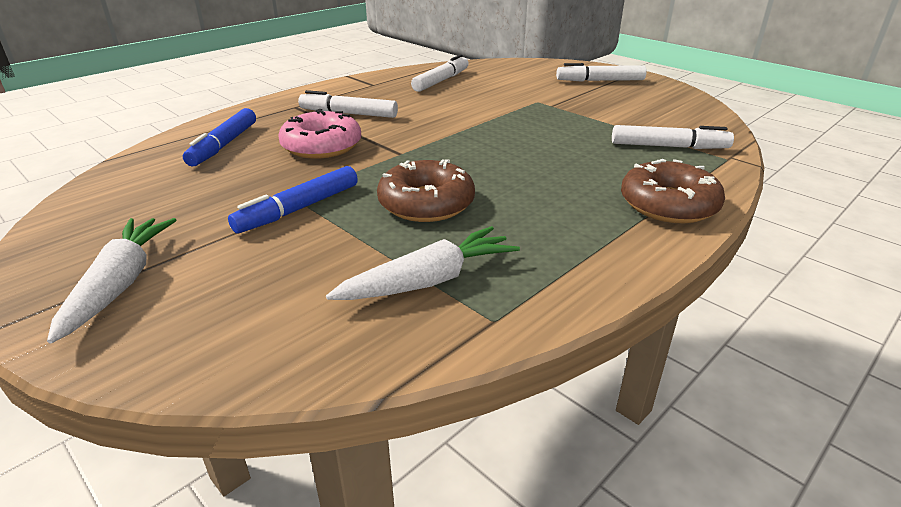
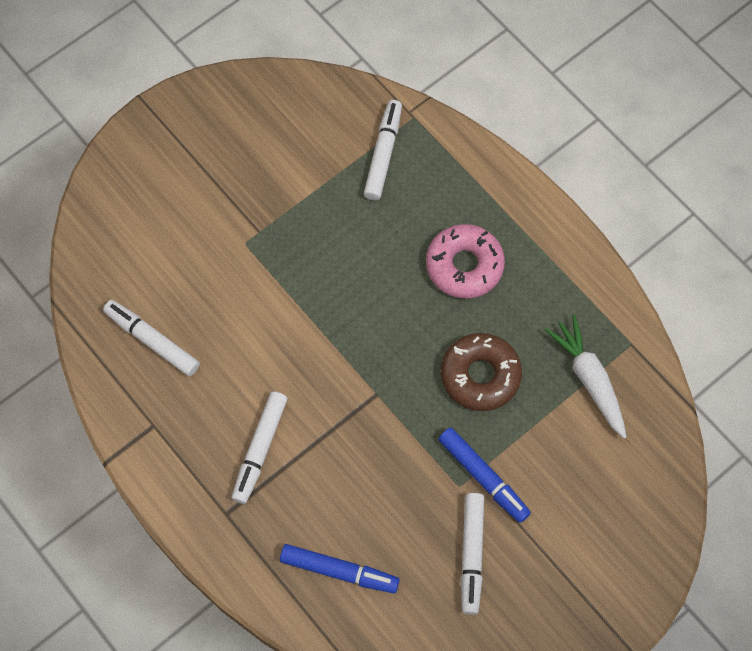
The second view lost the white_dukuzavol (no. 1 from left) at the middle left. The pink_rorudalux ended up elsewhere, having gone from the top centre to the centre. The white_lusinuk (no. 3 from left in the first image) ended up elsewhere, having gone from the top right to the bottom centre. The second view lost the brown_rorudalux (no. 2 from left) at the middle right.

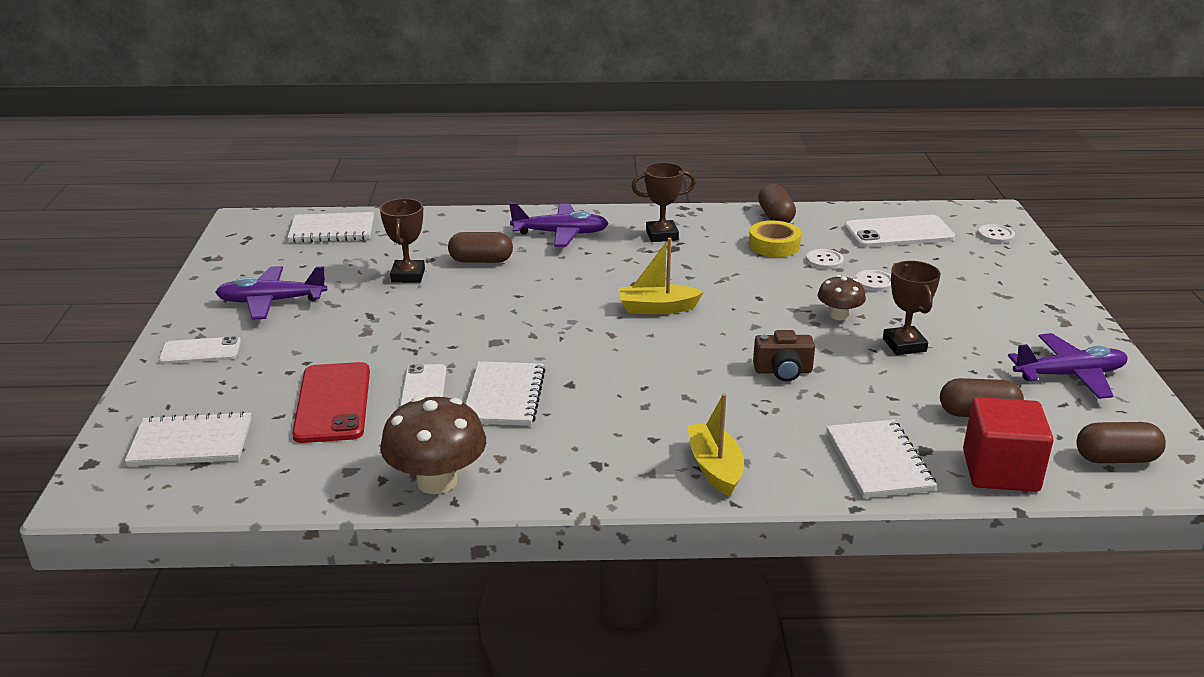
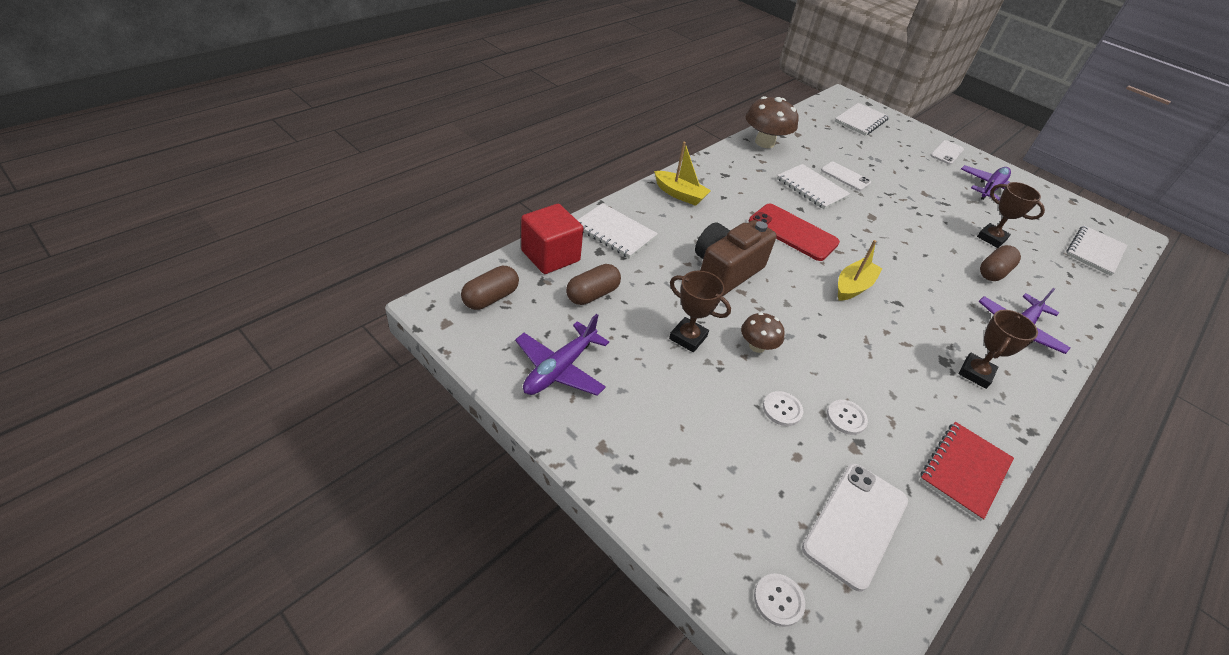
The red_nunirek ended up elsewhere, having gone from the middle left to the centre. The second view lost the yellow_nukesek at the centre. The size of the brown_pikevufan at the centre changed by a factor of 1.81. Where the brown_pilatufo (no. 2 from left) stood at the top centre, the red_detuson came to stand at the bottom right.

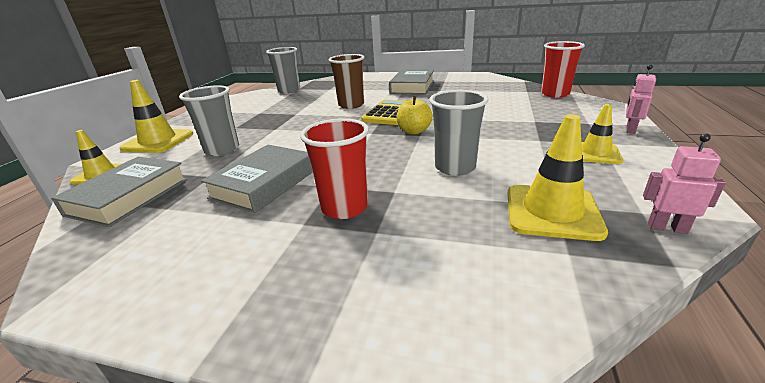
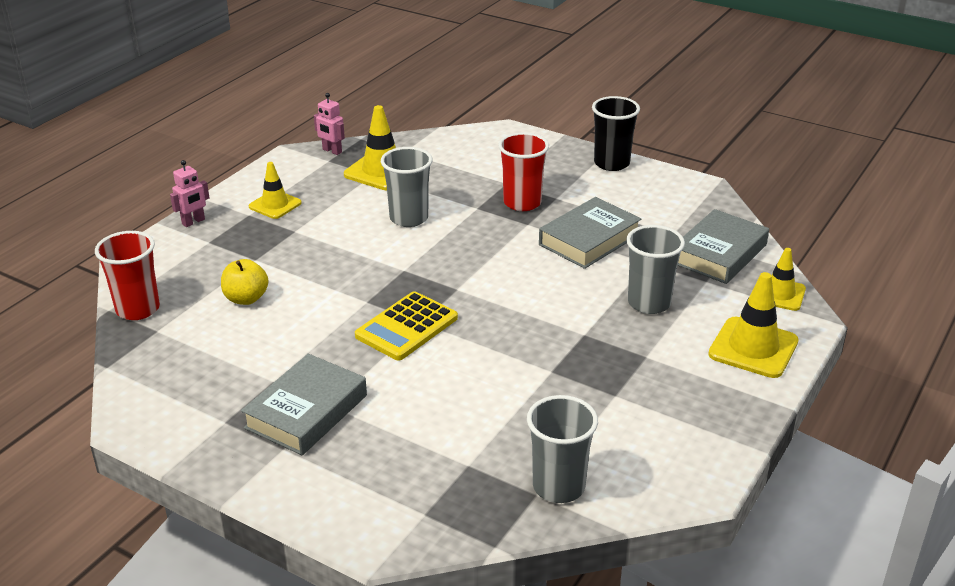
The second view lost the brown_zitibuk at the top centre. The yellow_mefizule ended up elsewhere, having gone from the top centre to the middle left. The second view gained the black_zitibuk at the top centre.

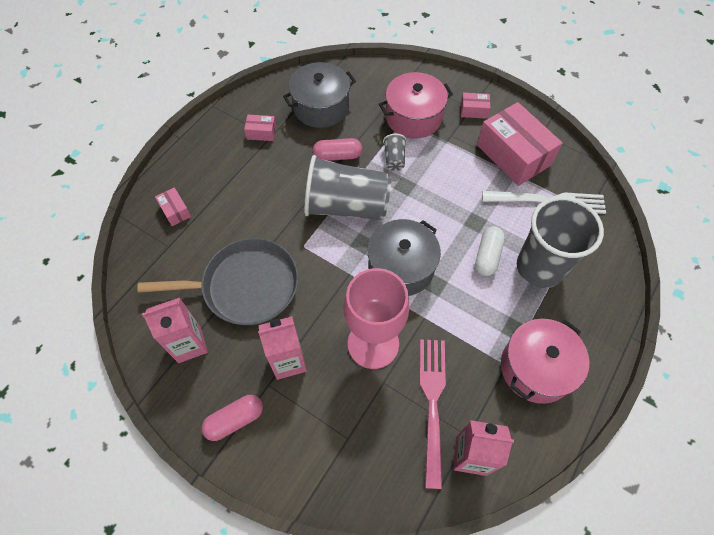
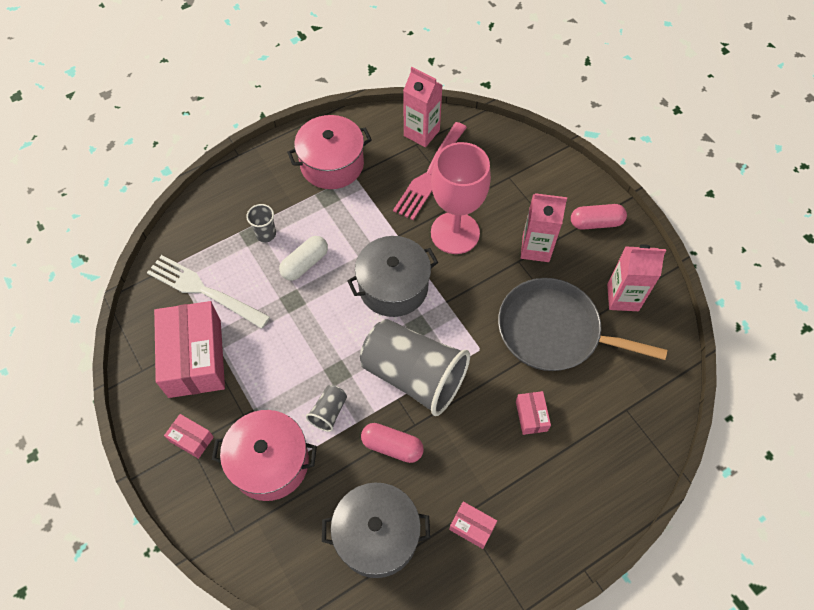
The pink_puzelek (no. 1 from left in the first image) ended up elsewhere, having gone from the middle left to the bottom centre. The size of the grey_zitibuk (no. 3 from left in the first image) at the middle right changed by a factor of 0.42.

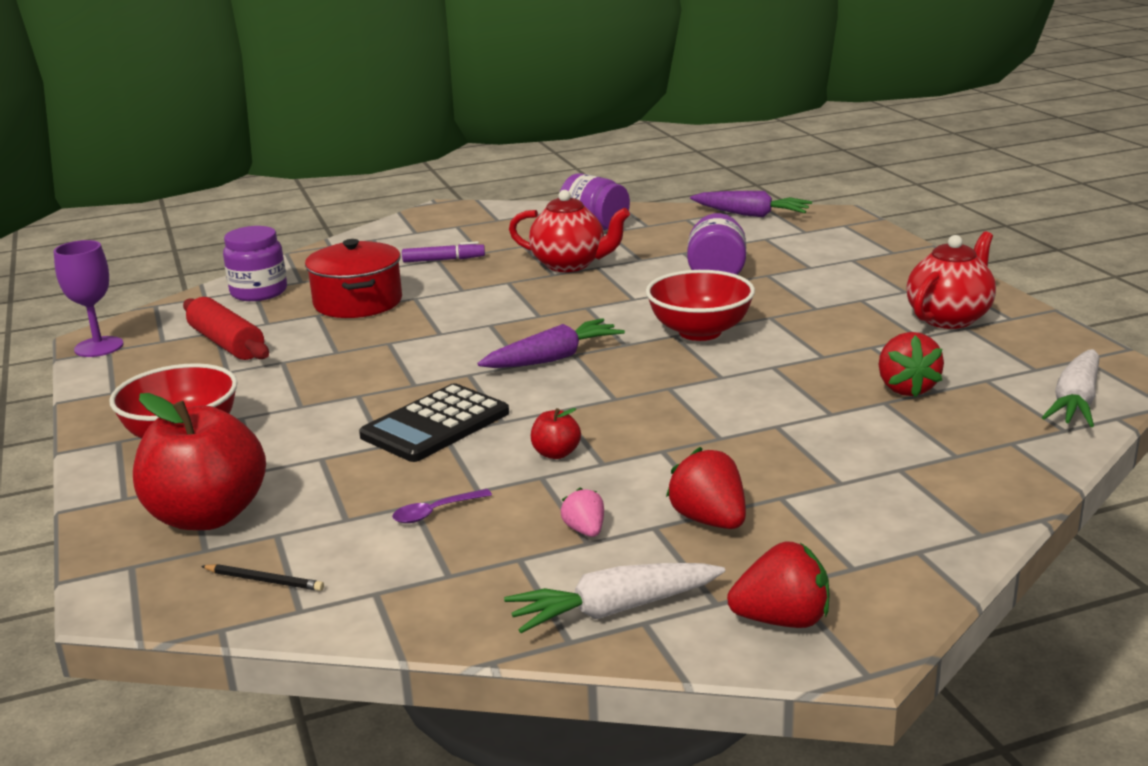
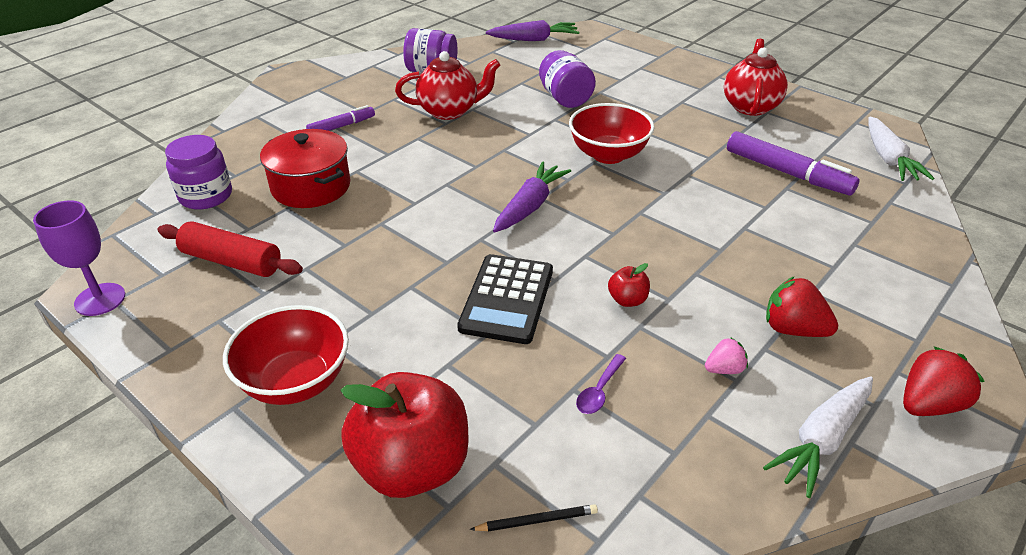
The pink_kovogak at the bottom centre ended up facing another way, 120 degrees clockwise from before. Where the red_kovogak (no. 3 from left) stood at the middle right, the purple_lusinuk (no. 2 from left) came to stand at the top right.

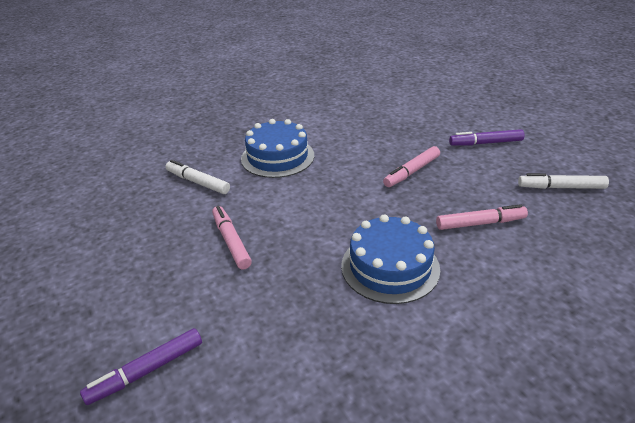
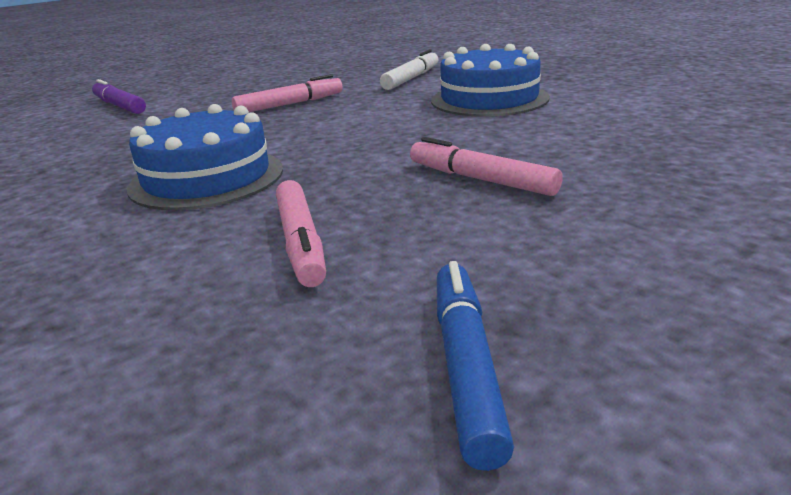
The second view lost the purple_lusinuk (no. 2 from left) at the top right. What was the white_lusinuk (no. 2 from left) at the middle right turned into the blue_lusinuk at the bottom centre.

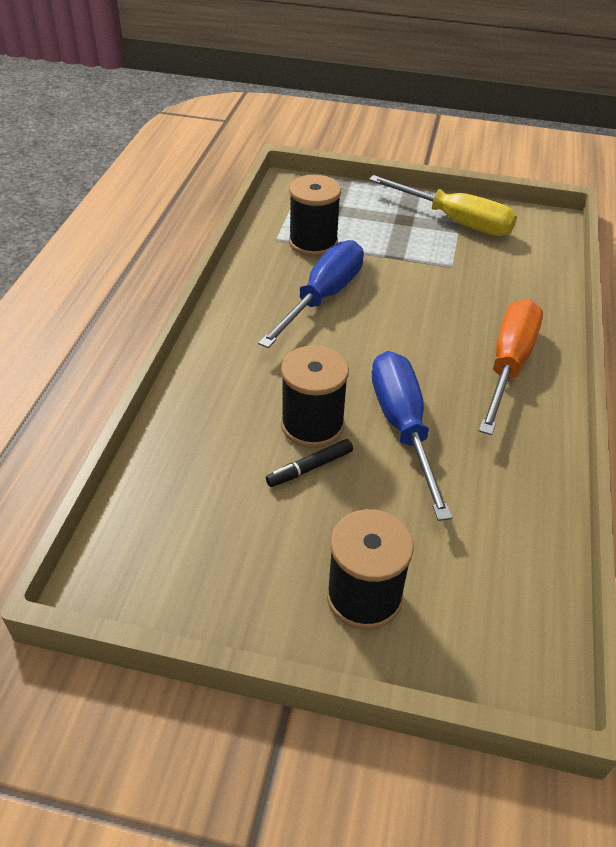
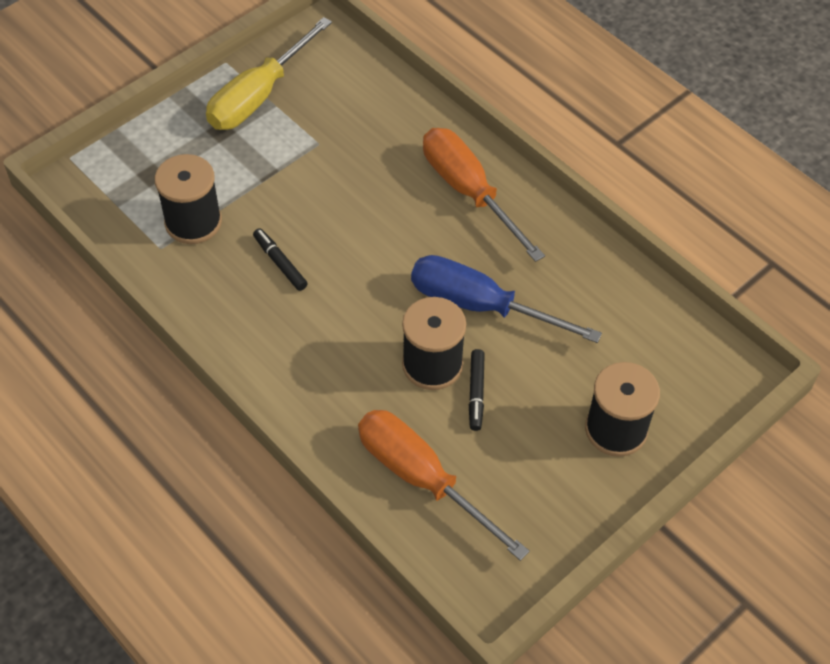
Where the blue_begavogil (no. 1 from left) stood at the centre, the black_lusinuk (no. 1 from left) came to stand at the centre. The yellow_begavogil at the top right ended up facing another way, 150 degrees clockwise from before. The second view gained the orange_begavogil (no. 1 from left) at the bottom centre.

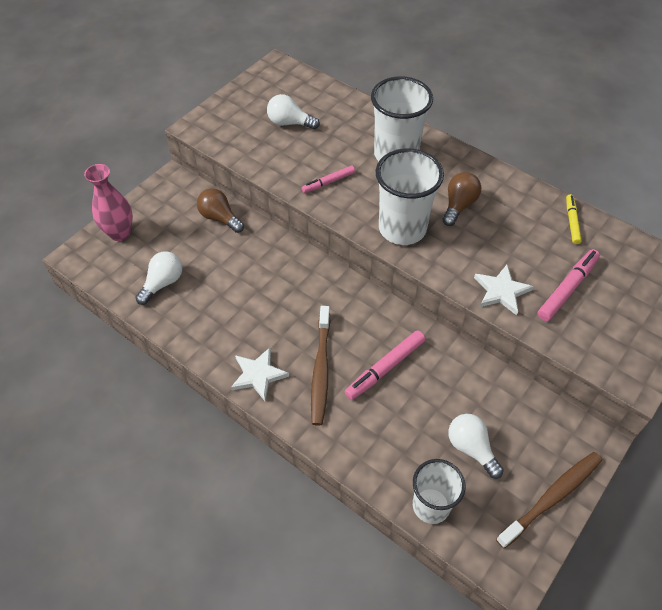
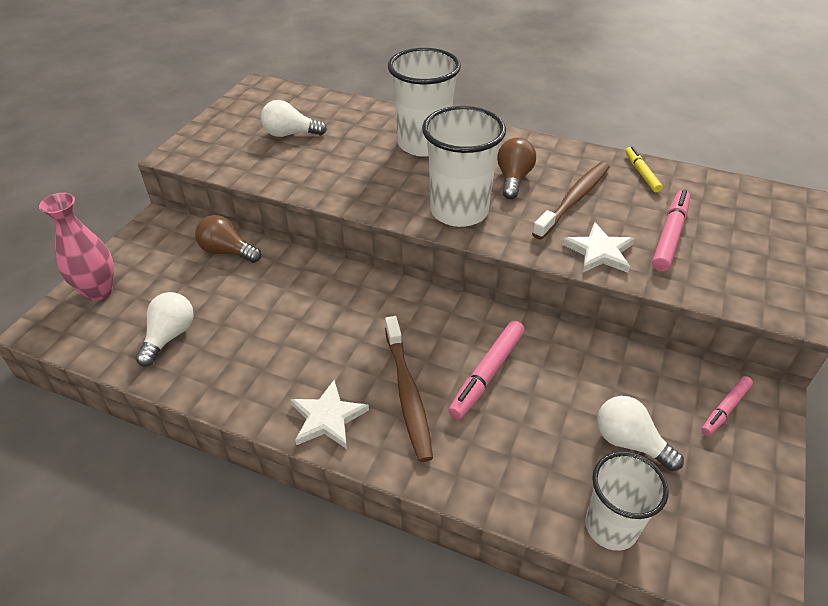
The pink_lusinuk (no. 1 from left in the first image) ended up elsewhere, having gone from the top centre to the bottom right. The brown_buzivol (no. 2 from left) ended up elsewhere, having gone from the bottom right to the top right.

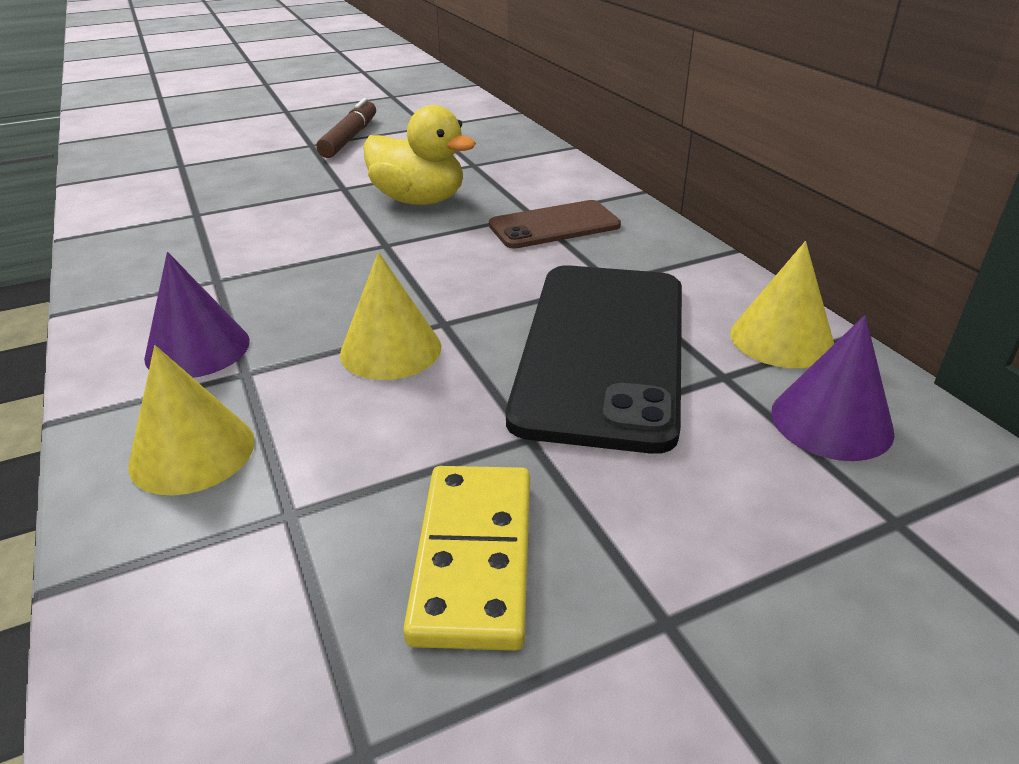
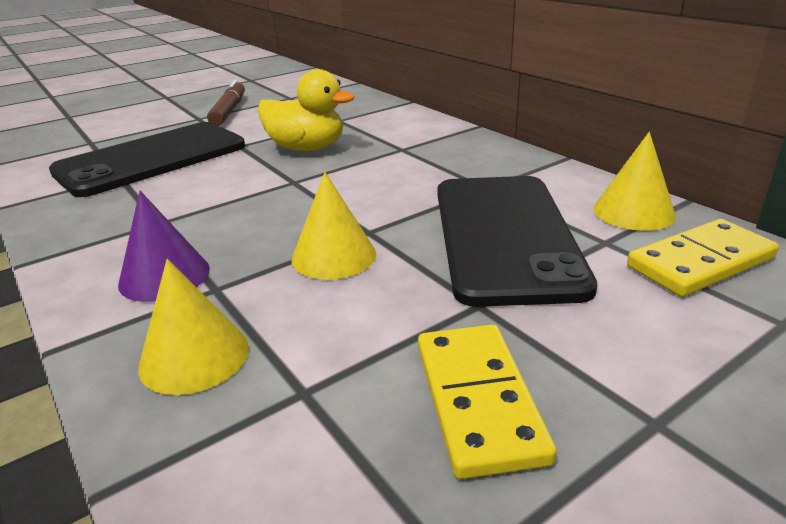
The second view lost the brown_nunirek at the top centre. Where the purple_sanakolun (no. 2 from left) stood at the middle right, the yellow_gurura (no. 2 from left) came to stand at the middle right. The second view gained the black_nunirek (no. 1 from left) at the top left.

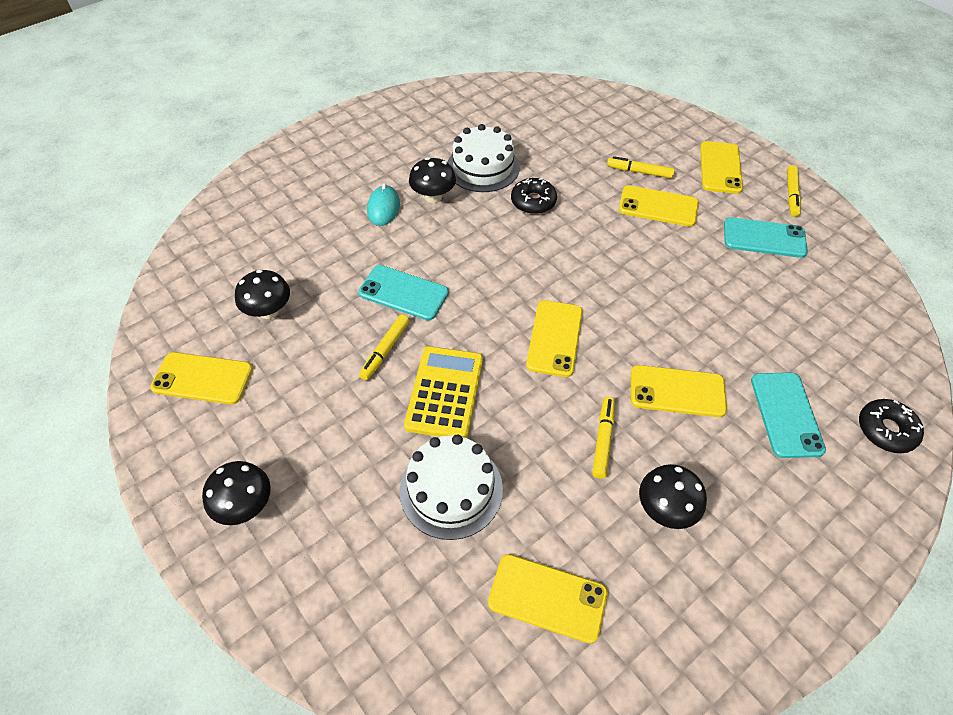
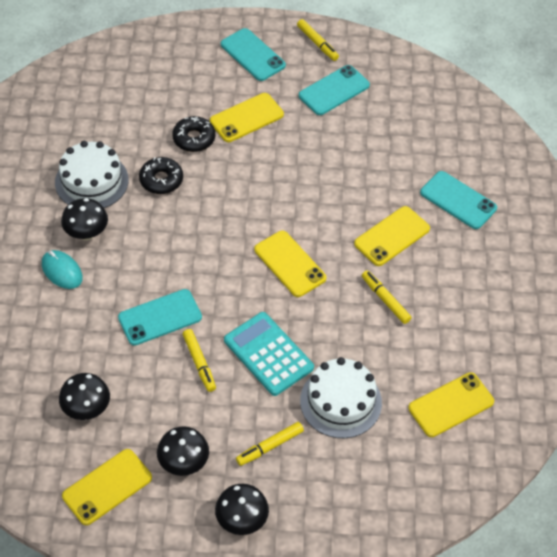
What was the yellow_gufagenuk at the centre turned into the turquoise_gufagenuk at the centre. The yellow_lusinuk (no. 3 from left in the first image) ended up elsewhere, having gone from the top right to the bottom centre. The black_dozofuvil (no. 4 from left in the first image) ended up elsewhere, having gone from the bottom right to the bottom left. What was the yellow_nunirek (no. 6 from left) at the top right turned into the turquoise_nunirek (no. 2 from left) at the top centre. The black_rorudalux (no. 2 from left) ended up elsewhere, having gone from the middle right to the top centre.

